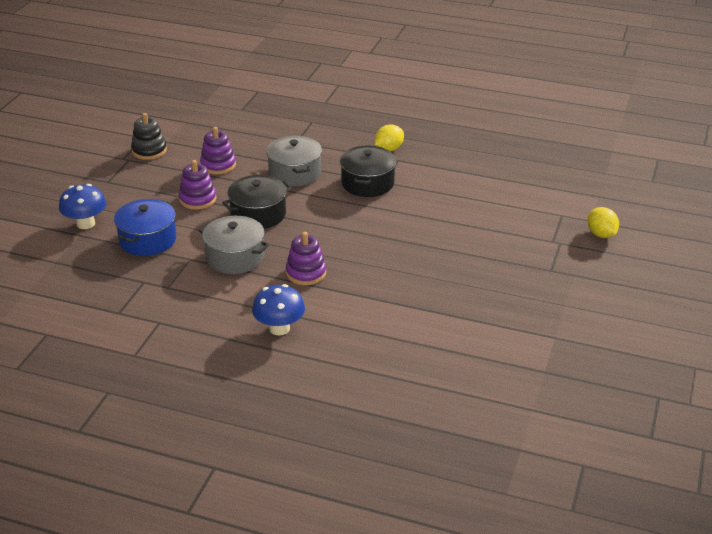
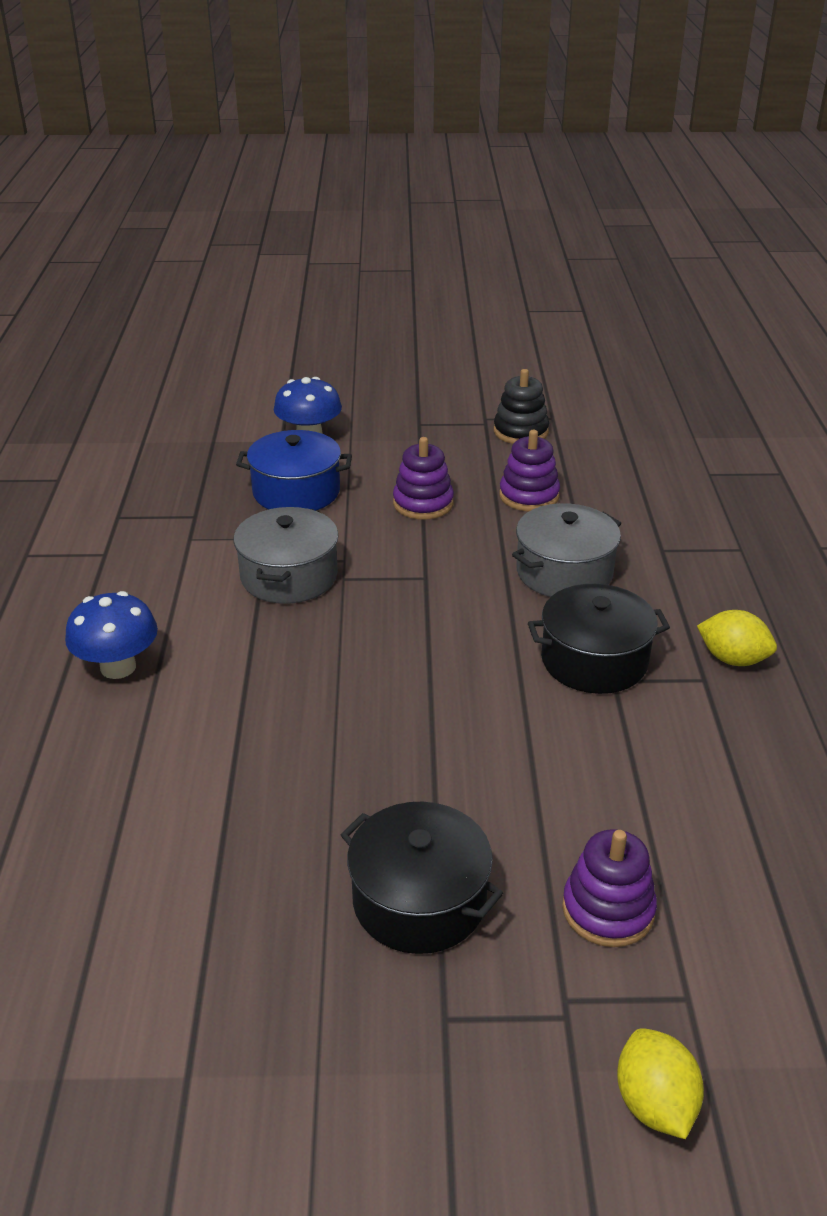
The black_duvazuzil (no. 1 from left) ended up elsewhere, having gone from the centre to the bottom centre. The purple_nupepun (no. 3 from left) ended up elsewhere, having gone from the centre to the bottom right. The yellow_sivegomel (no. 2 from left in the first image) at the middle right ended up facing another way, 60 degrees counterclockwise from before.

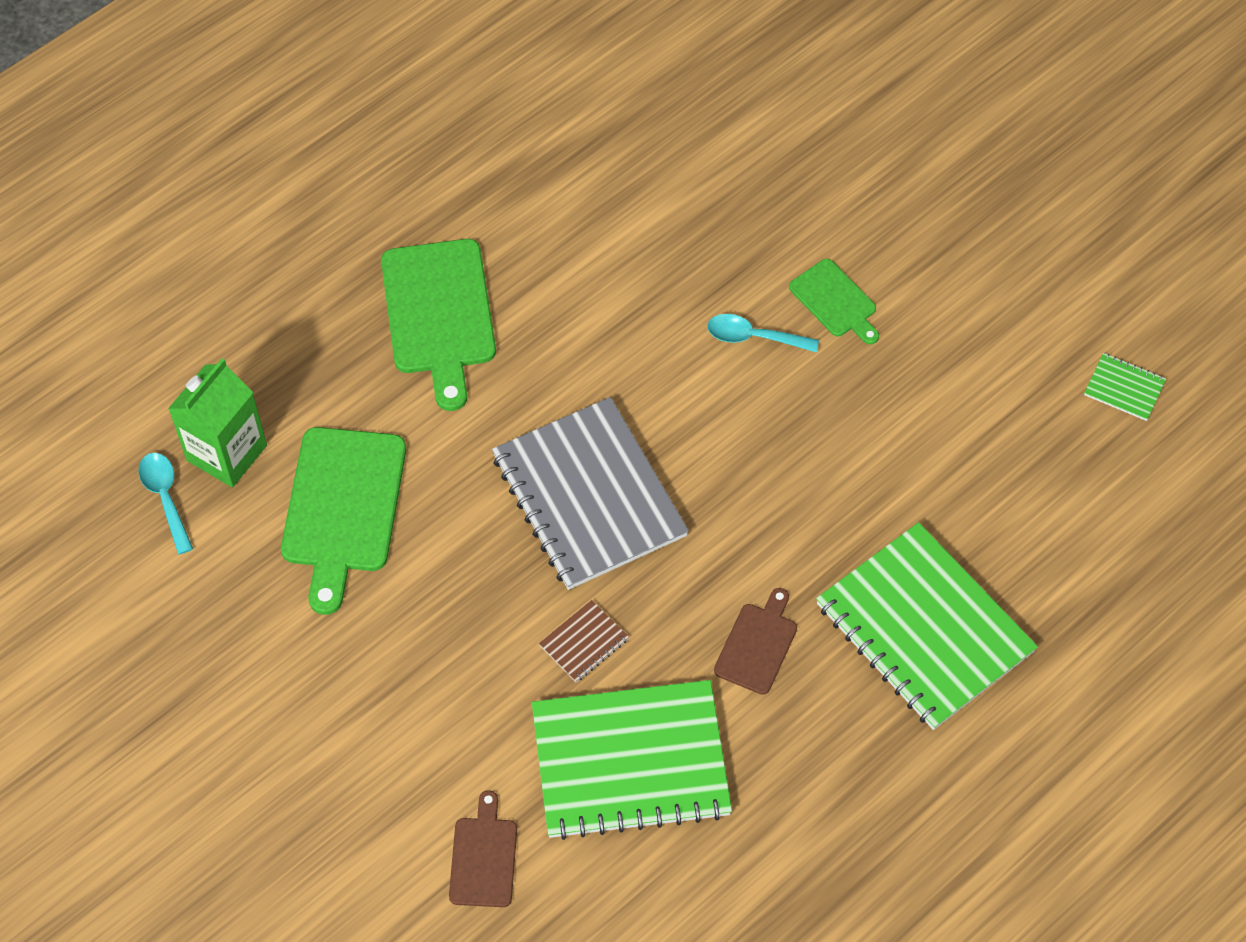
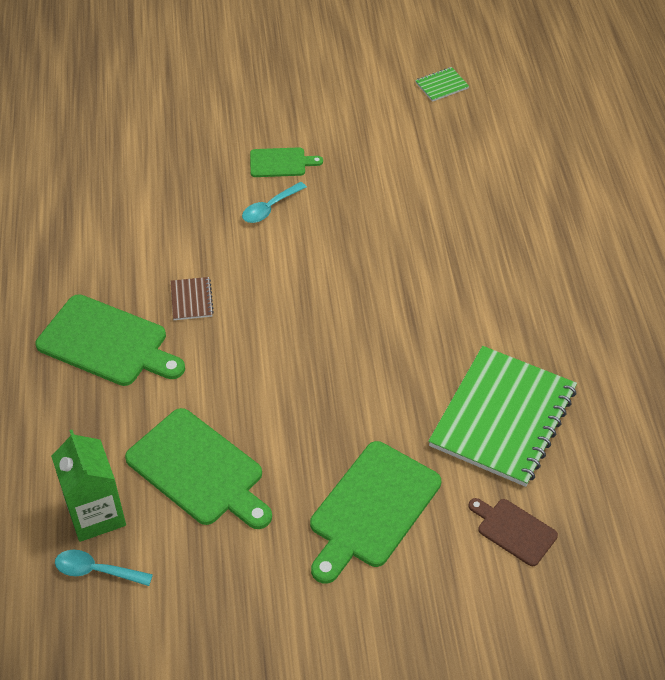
The second view lost the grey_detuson at the centre. The brown_detuson ended up elsewhere, having gone from the bottom centre to the middle left. The second view lost the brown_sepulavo (no. 2 from left) at the bottom centre. The second view lost the green_detuson (no. 2 from left) at the middle right. The second view gained the green_sepulavo (no. 4 from left) at the bottom centre.

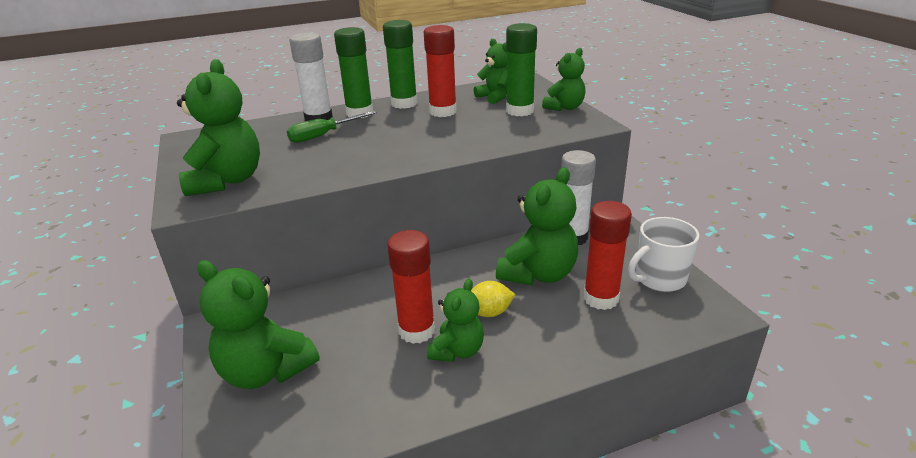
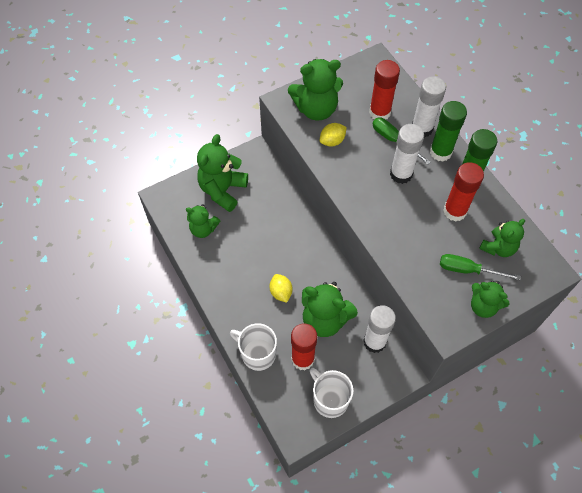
The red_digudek (no. 1 from left in the first image) ended up elsewhere, having gone from the centre to the top centre. The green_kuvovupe (no. 3 from left in the first image) ended up elsewhere, having gone from the bottom centre to the centre. Where the green_digudek (no. 3 from left) stood at the top centre, the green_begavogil (no. 2 from left) came to stand at the middle right. The second view gained the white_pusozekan (no. 1 from left) at the bottom centre. The second view gained the yellow_sivegomel (no. 2 from left) at the top centre. The second view gained the white_digudek (no. 2 from left) at the top right.

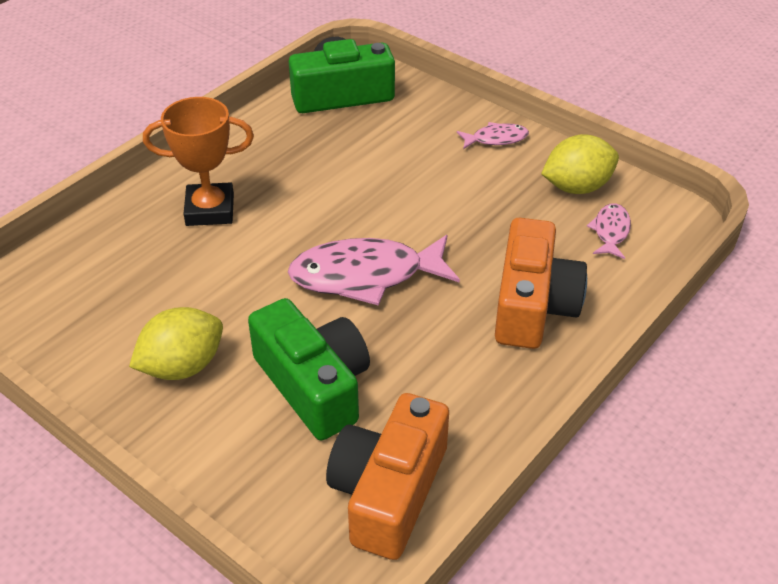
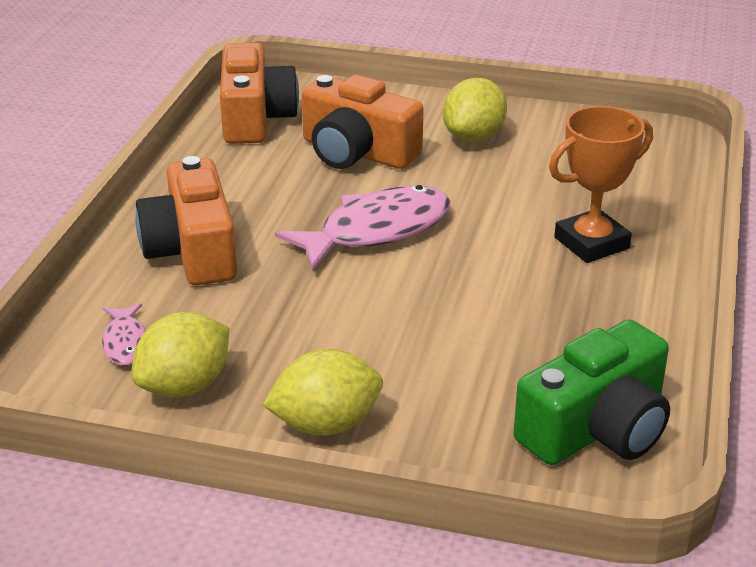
What was the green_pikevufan (no. 1 from left) at the centre turned into the orange_pikevufan (no. 3 from left) at the top centre. Where the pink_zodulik (no. 2 from left) stood at the top centre, the yellow_sivegomel (no. 2 from left) came to stand at the bottom centre.

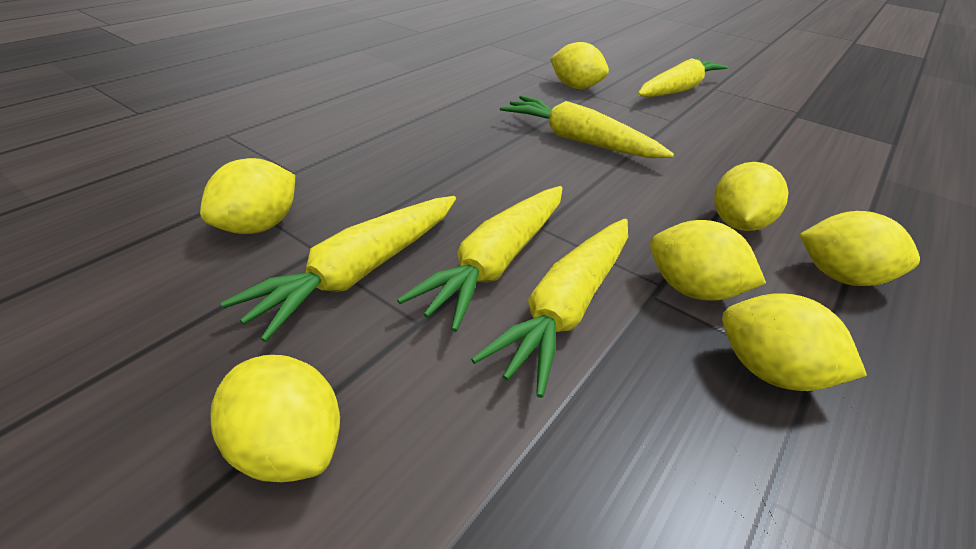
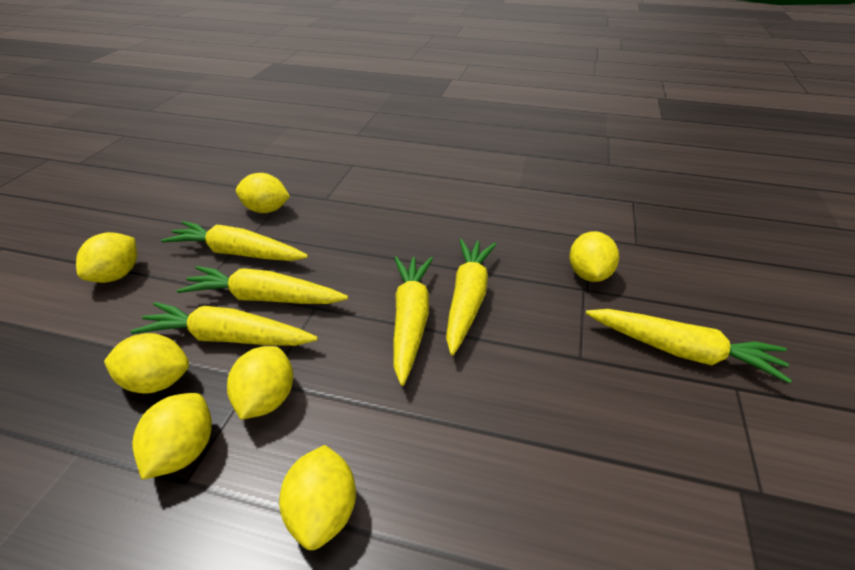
The yellow_sivegomel (no. 5 from left in the first image) ended up elsewhere, having gone from the middle right to the middle left. The second view gained the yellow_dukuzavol (no. 4 from left) at the centre.

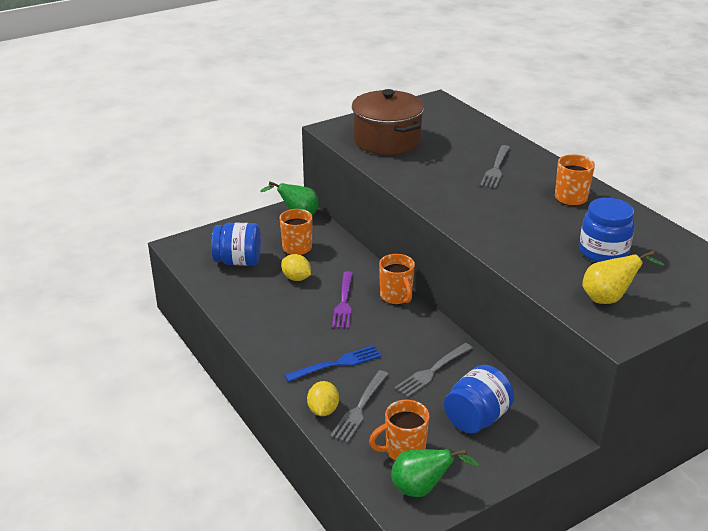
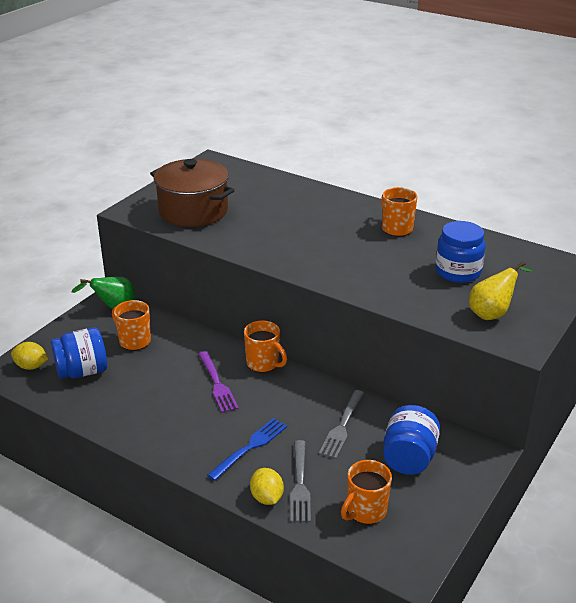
The yellow_sivegomel (no. 1 from left) ended up elsewhere, having gone from the centre to the middle left. The second view lost the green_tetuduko (no. 2 from left) at the bottom centre. The second view lost the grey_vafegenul (no. 3 from left) at the top right.

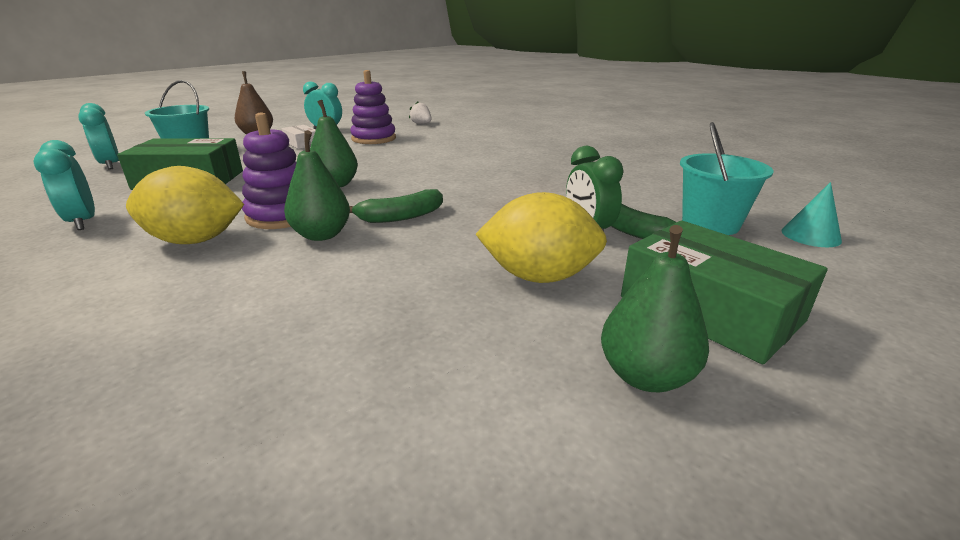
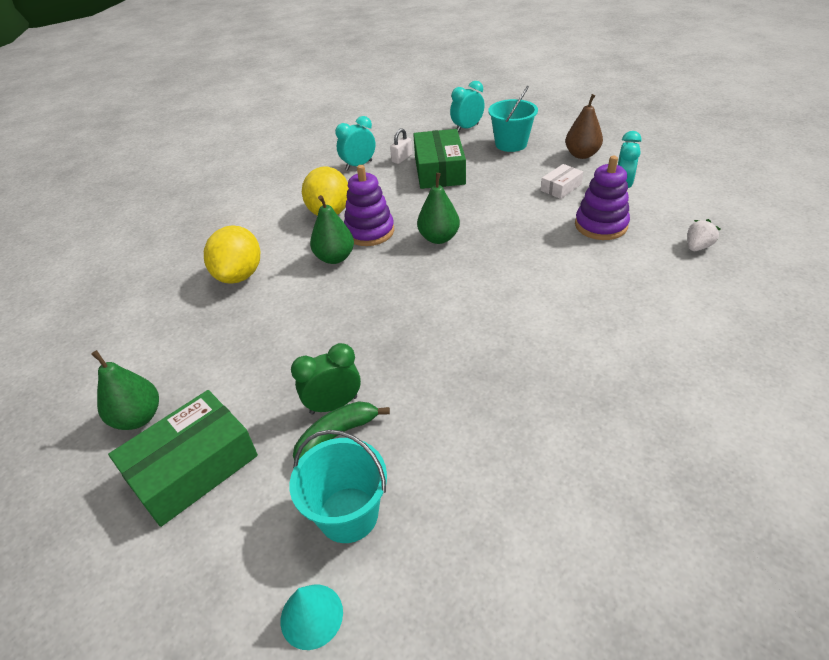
The second view lost the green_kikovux (no. 1 from left) at the centre. The yellow_sivegomel (no. 2 from left in the first image) ended up elsewhere, having gone from the centre to the middle left. The second view gained the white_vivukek at the top centre.

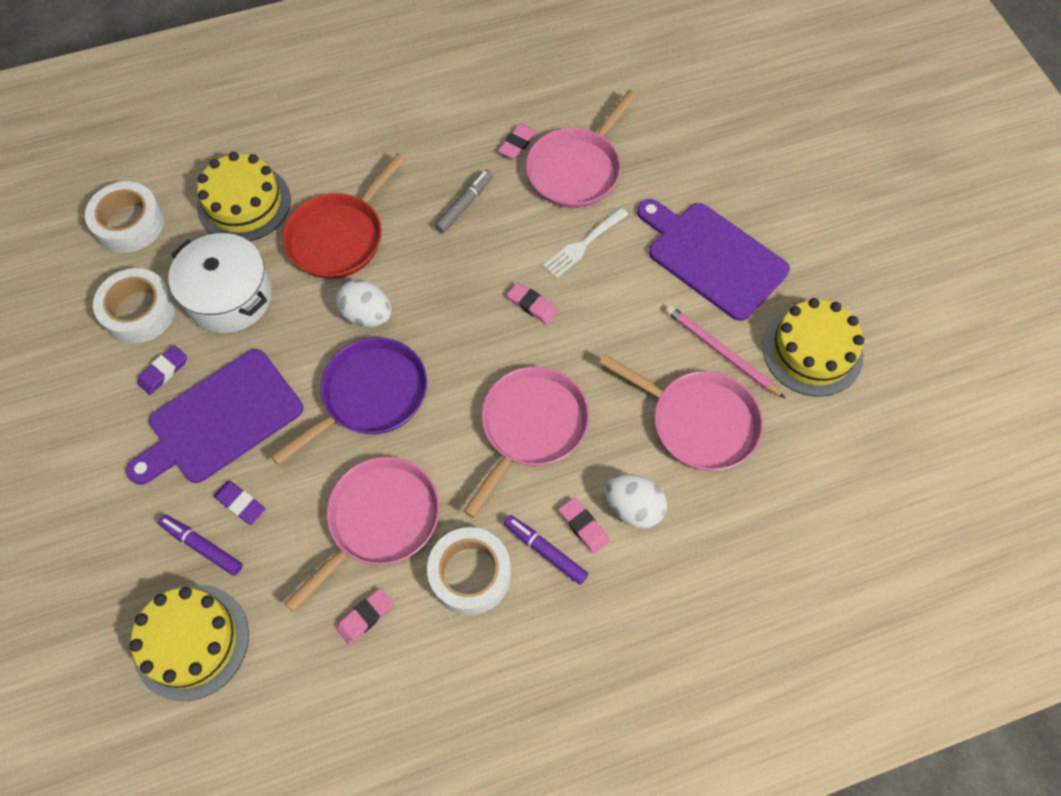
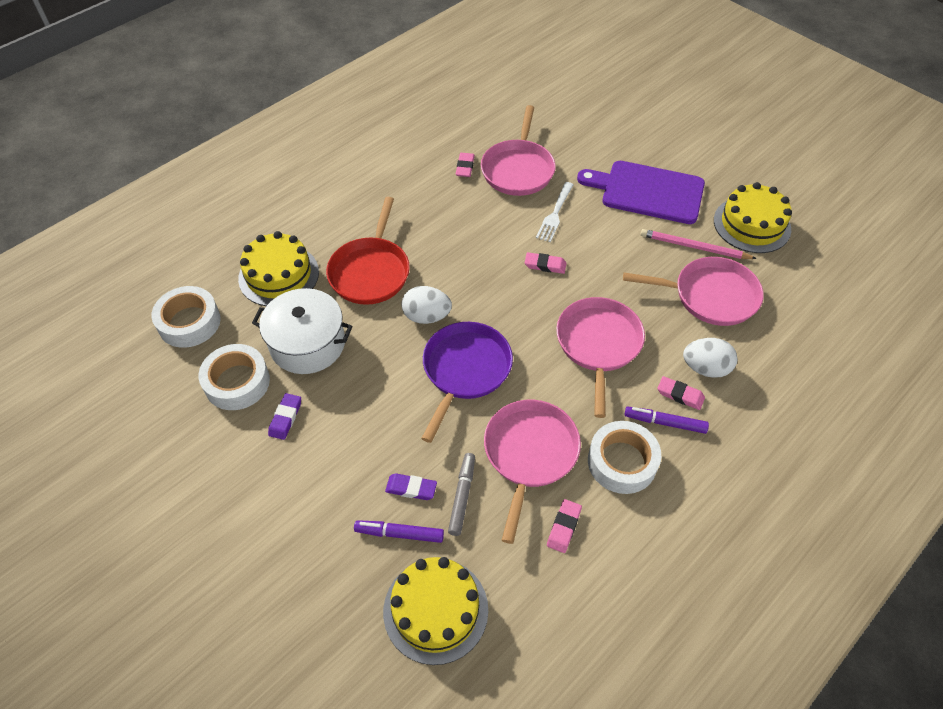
The second view lost the purple_sepulavo (no. 1 from left) at the middle left. The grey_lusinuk ended up elsewhere, having gone from the top centre to the bottom centre.

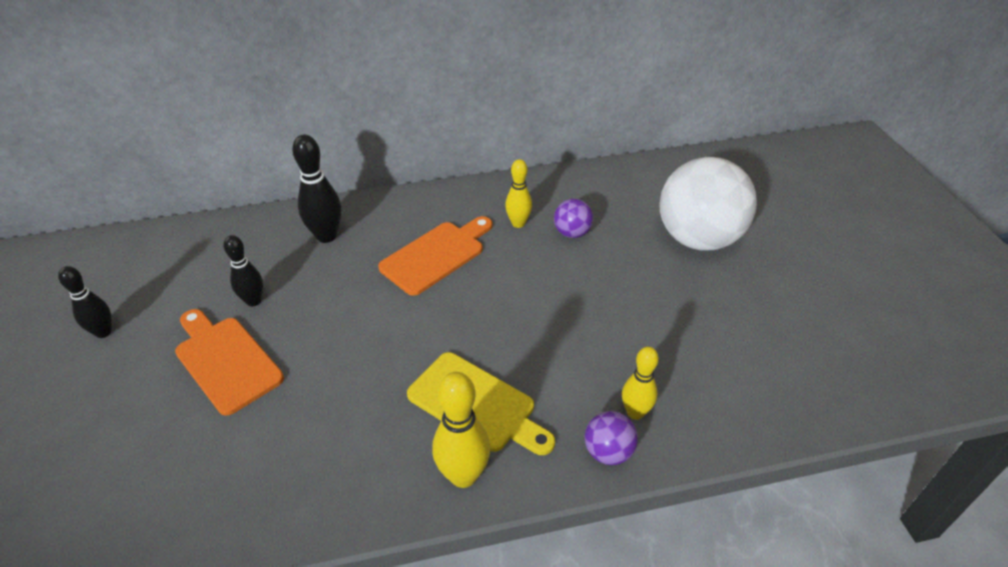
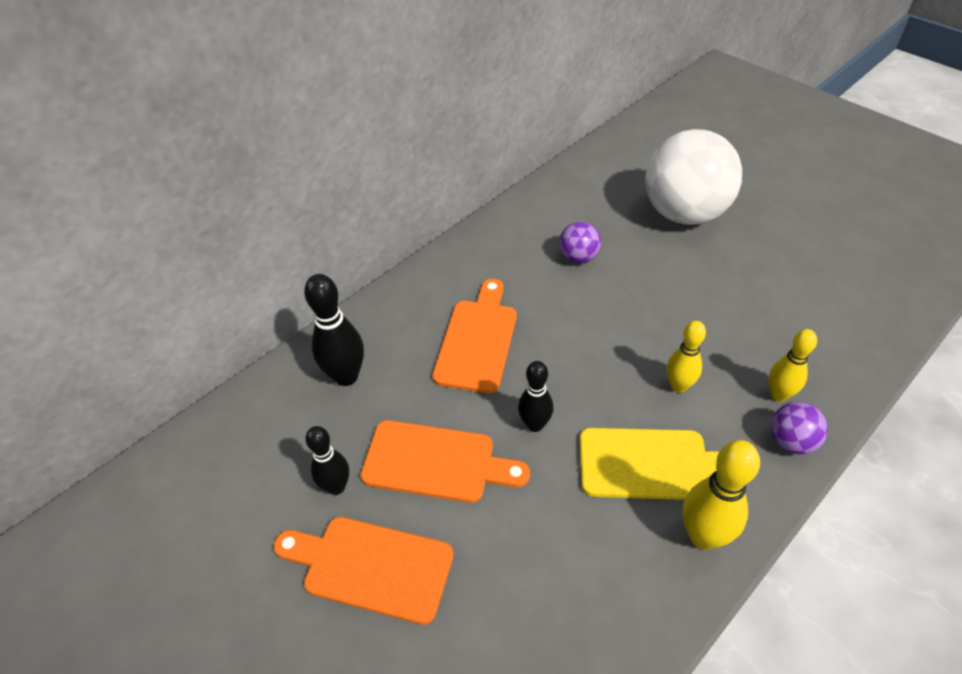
The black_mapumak (no. 1 from left in the first image) ended up elsewhere, having gone from the middle left to the centre. The yellow_mapumak (no. 2 from left in the first image) ended up elsewhere, having gone from the centre to the middle right. The second view gained the orange_sepulavo (no. 2 from left) at the bottom centre.

